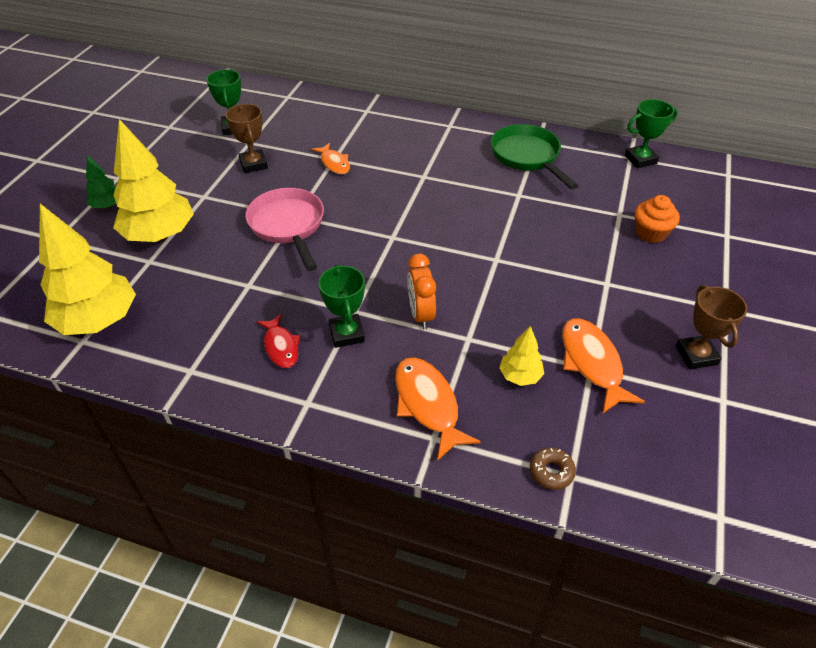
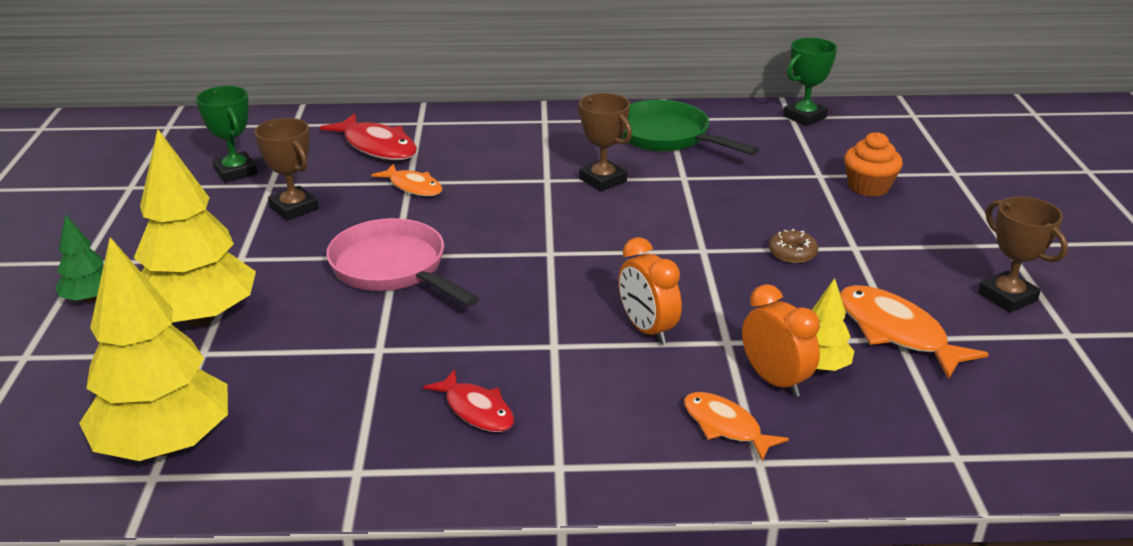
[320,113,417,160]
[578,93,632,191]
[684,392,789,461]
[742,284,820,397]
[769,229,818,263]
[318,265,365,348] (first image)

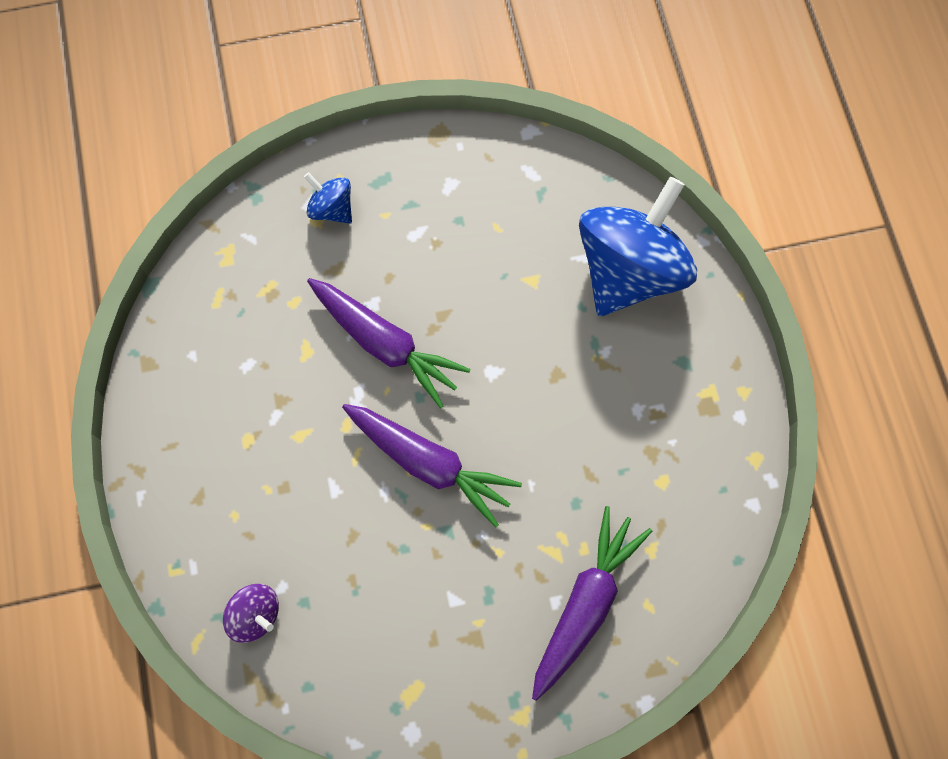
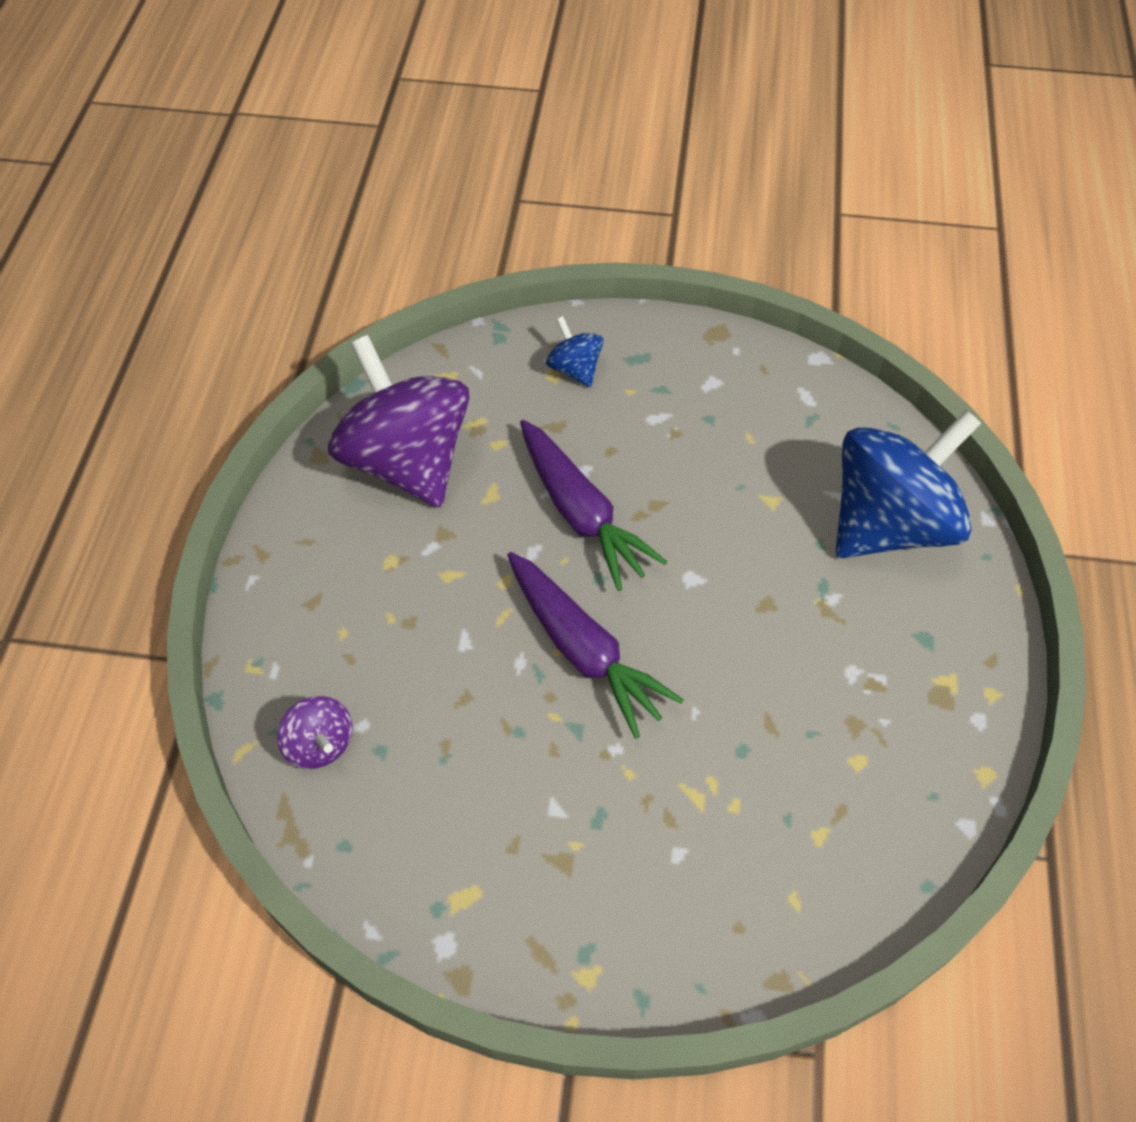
[328,335,469,507]
[532,506,652,701] (first image)

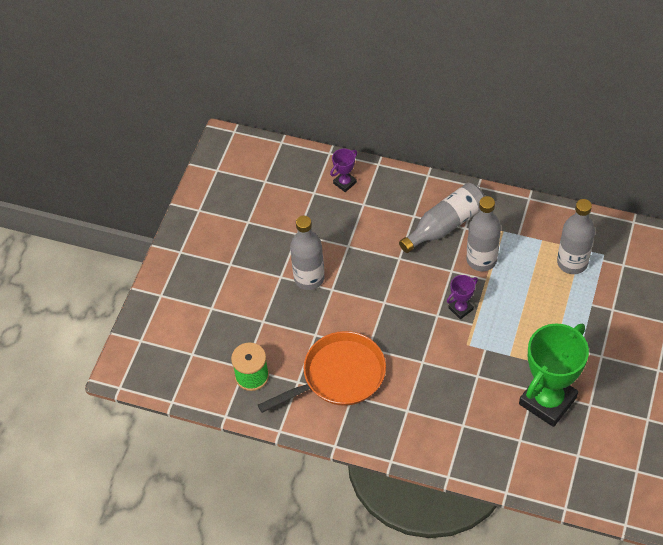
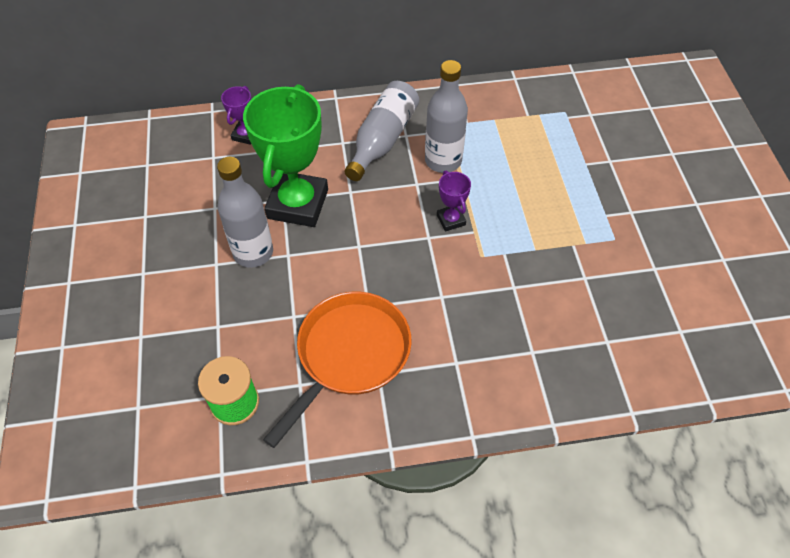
[243,84,328,227]
[437,170,471,232]
[557,199,595,274] (first image)

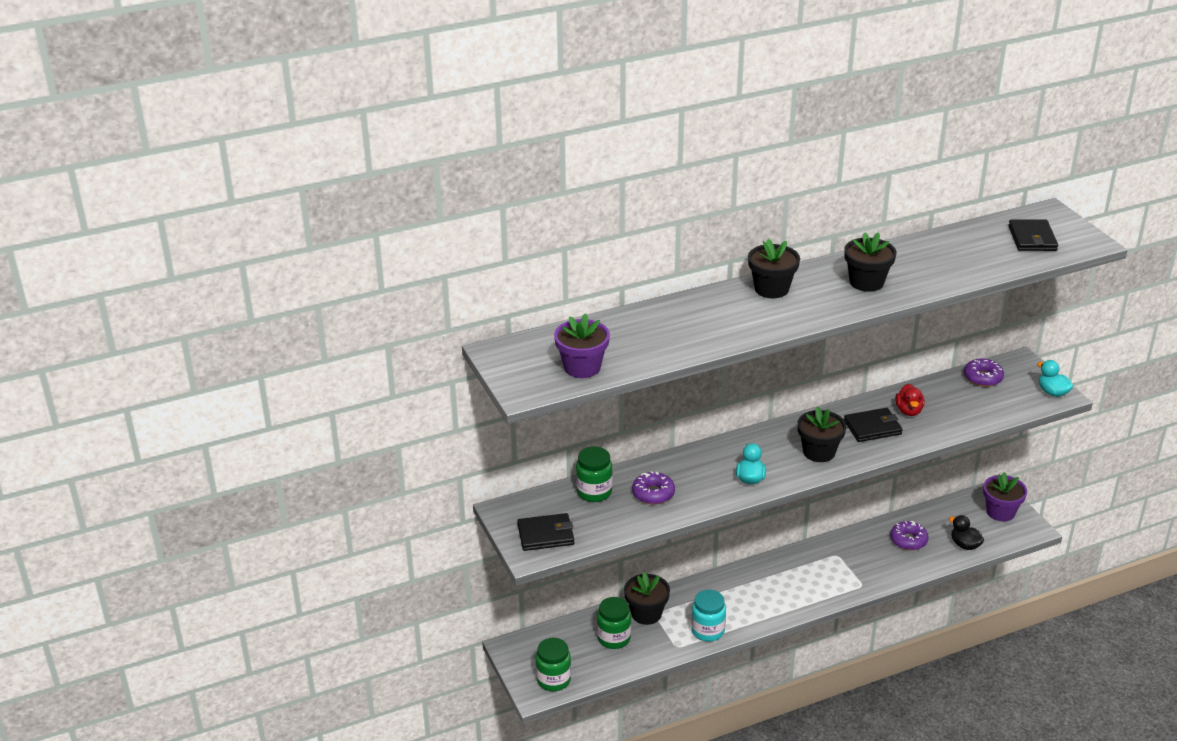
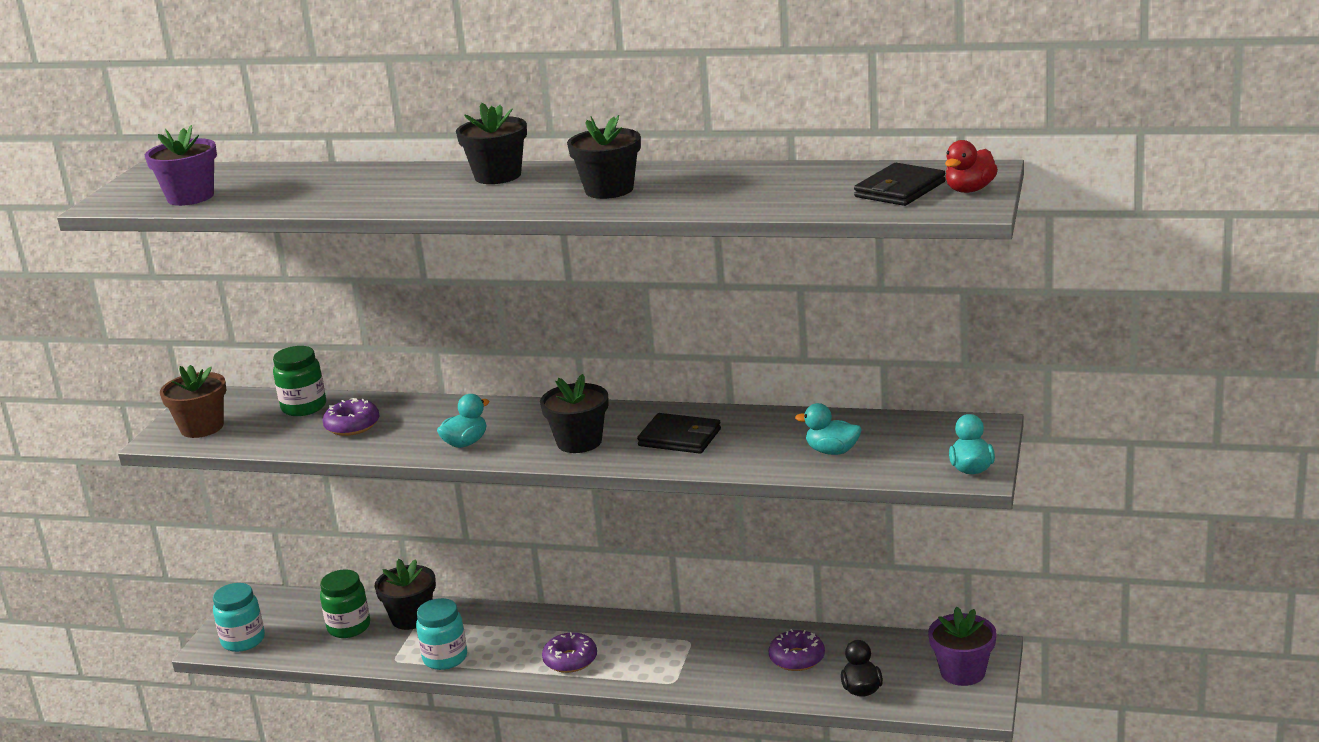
[160,365,226,438]
[213,583,265,652]
[542,632,597,673]
[795,403,862,455]
[945,140,998,193]

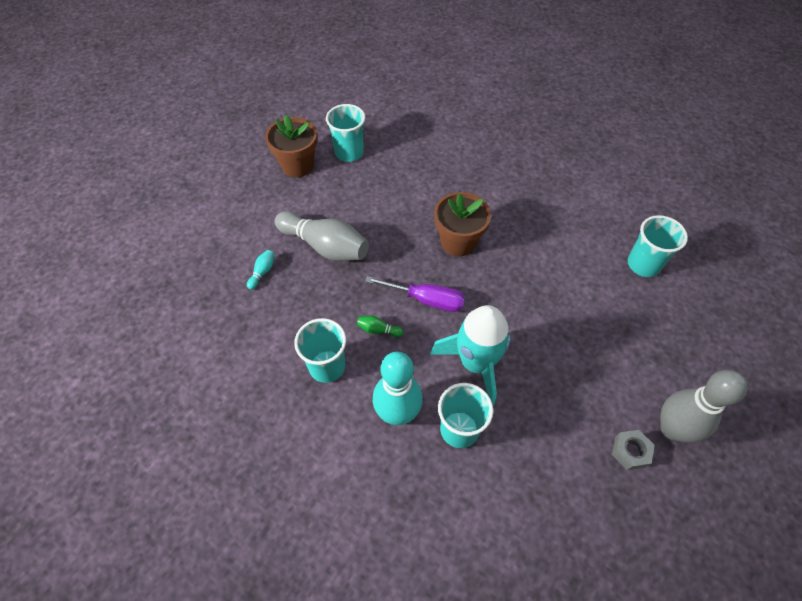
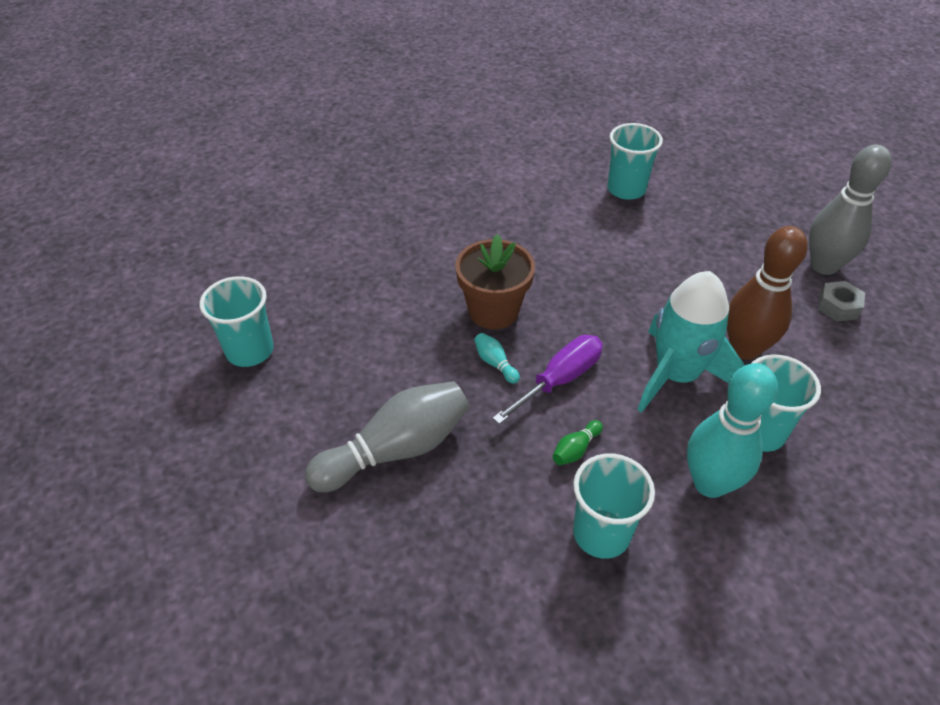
[474,333,520,384]
[727,226,808,360]
[265,115,317,177] (first image)

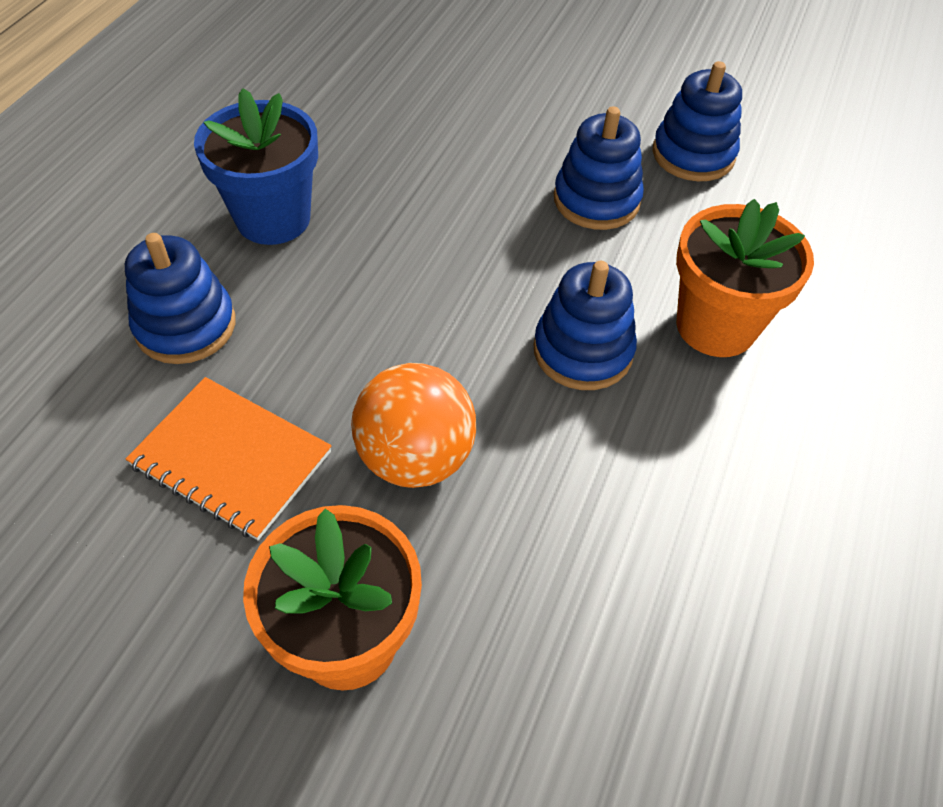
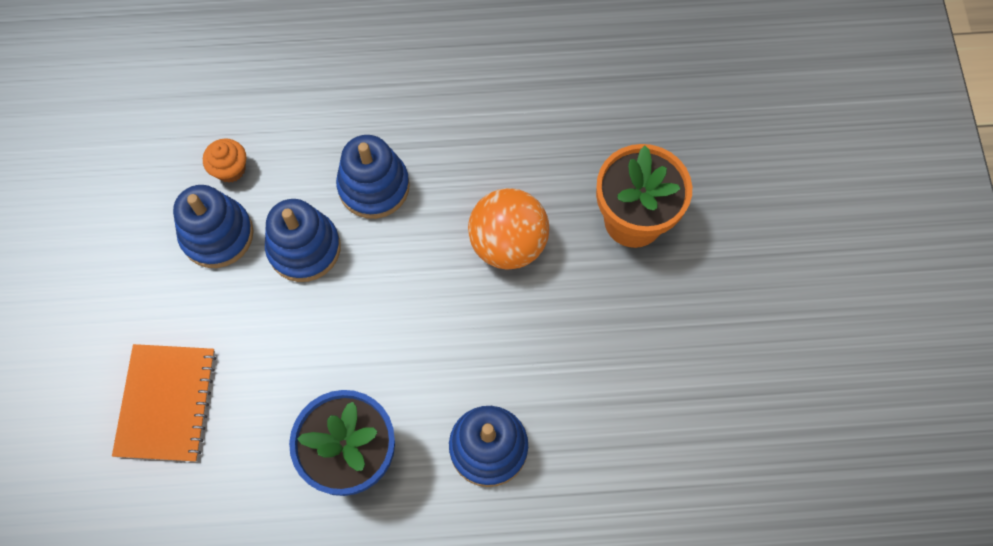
[112,344,216,462]
[203,139,246,183]
[265,199,341,282]
[676,199,814,357] (first image)

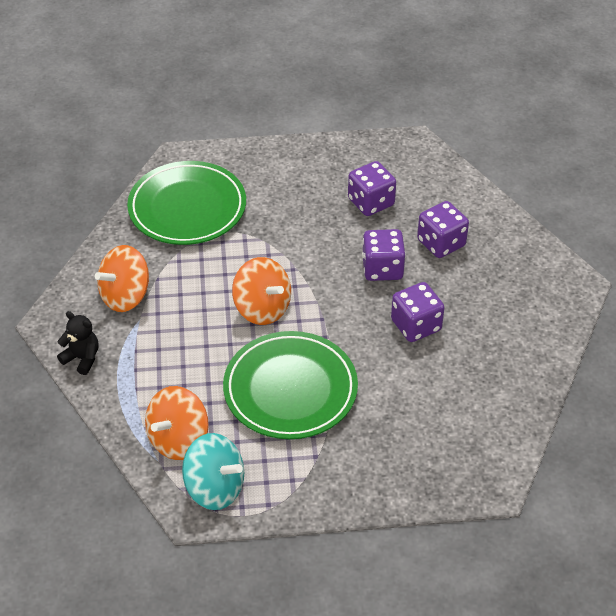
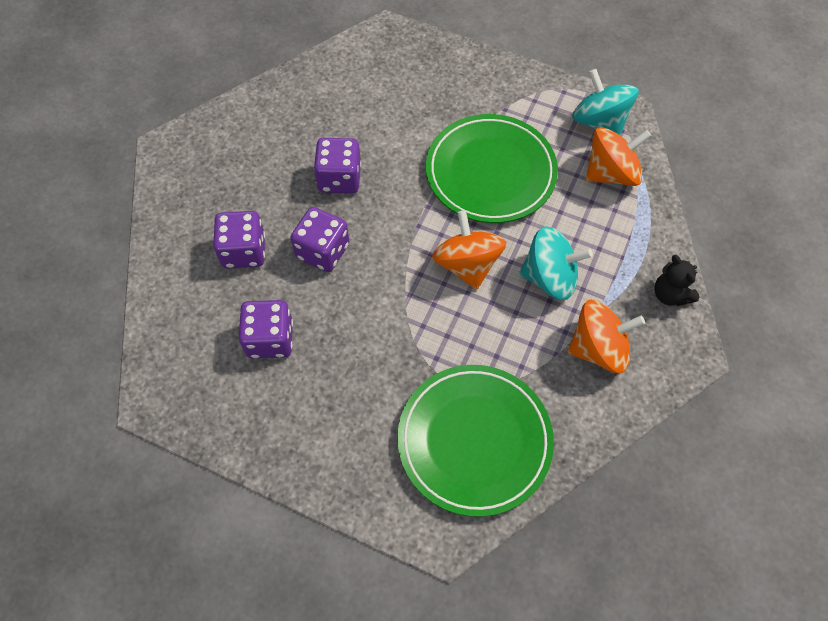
[519,226,593,300]

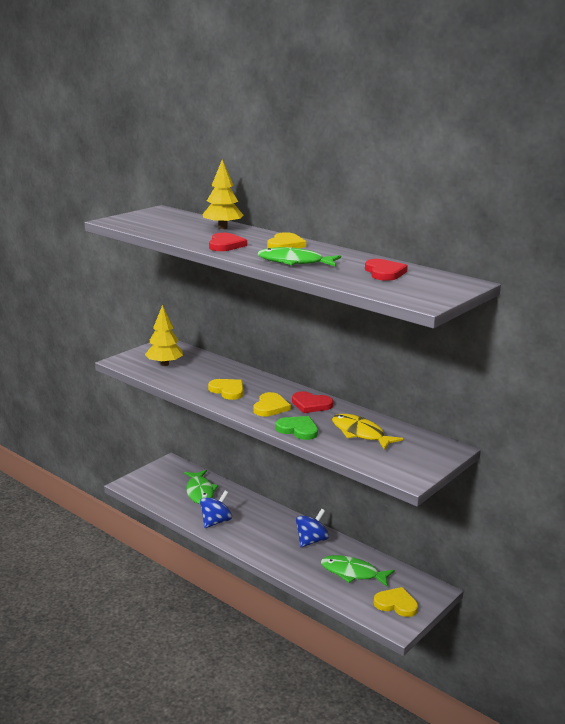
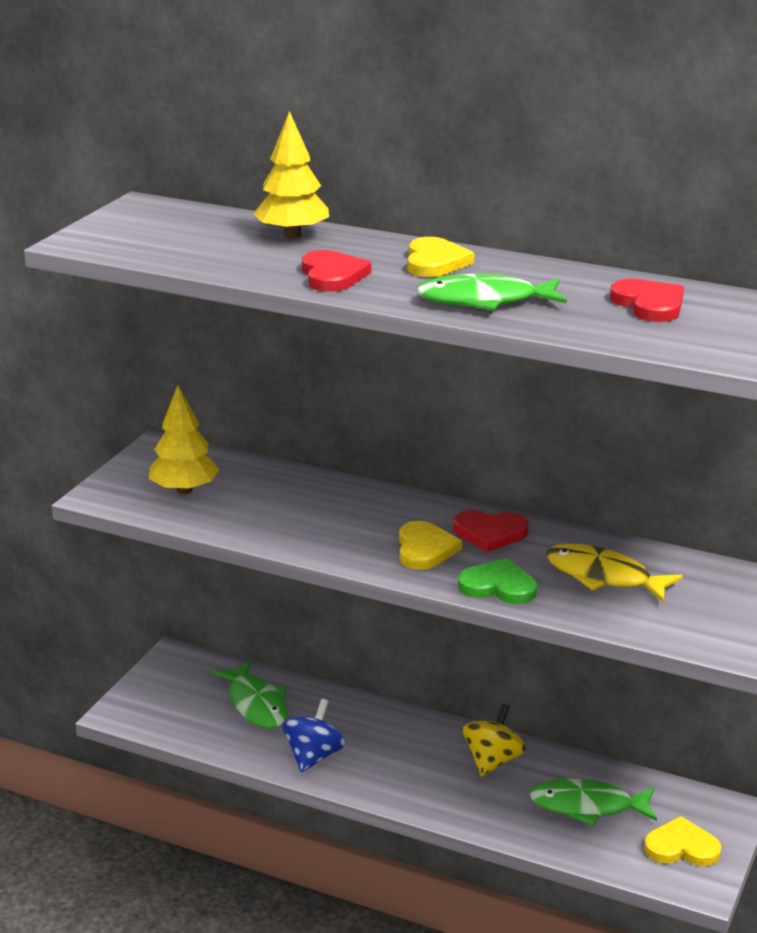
[463,703,526,777]
[208,379,243,400] (first image)

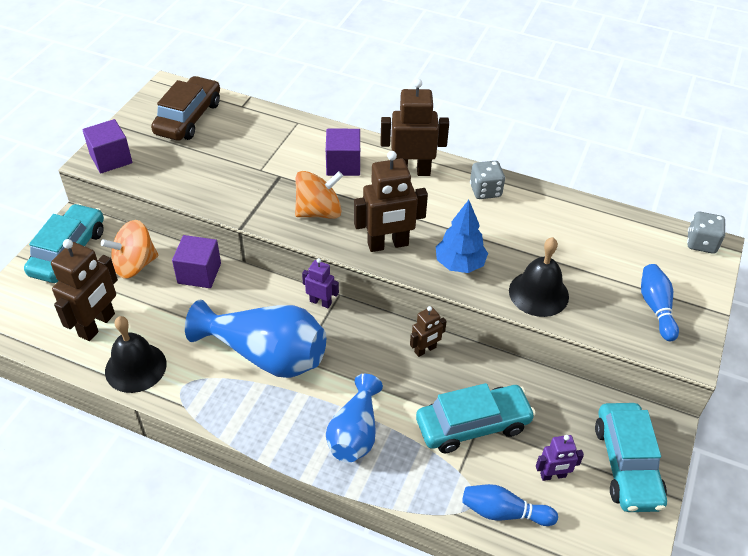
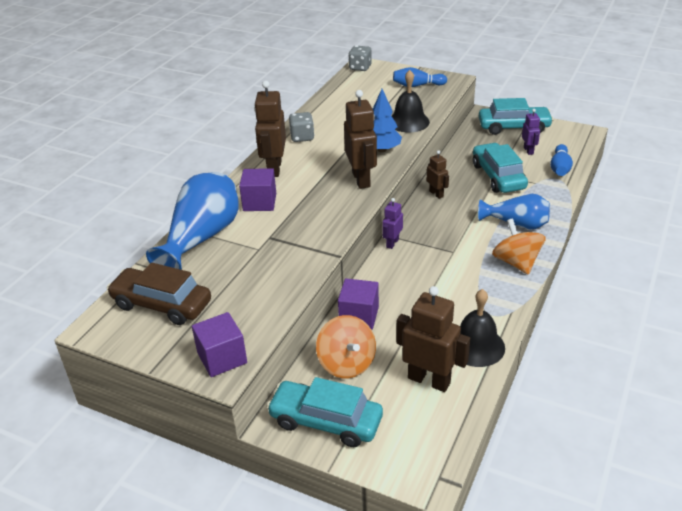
[146,172,239,270]
[492,218,546,275]

